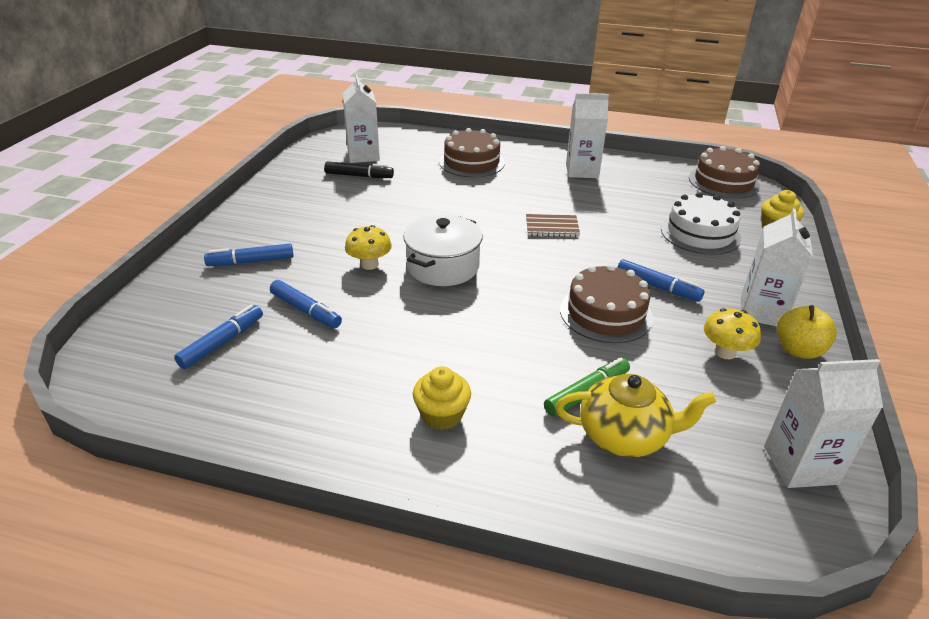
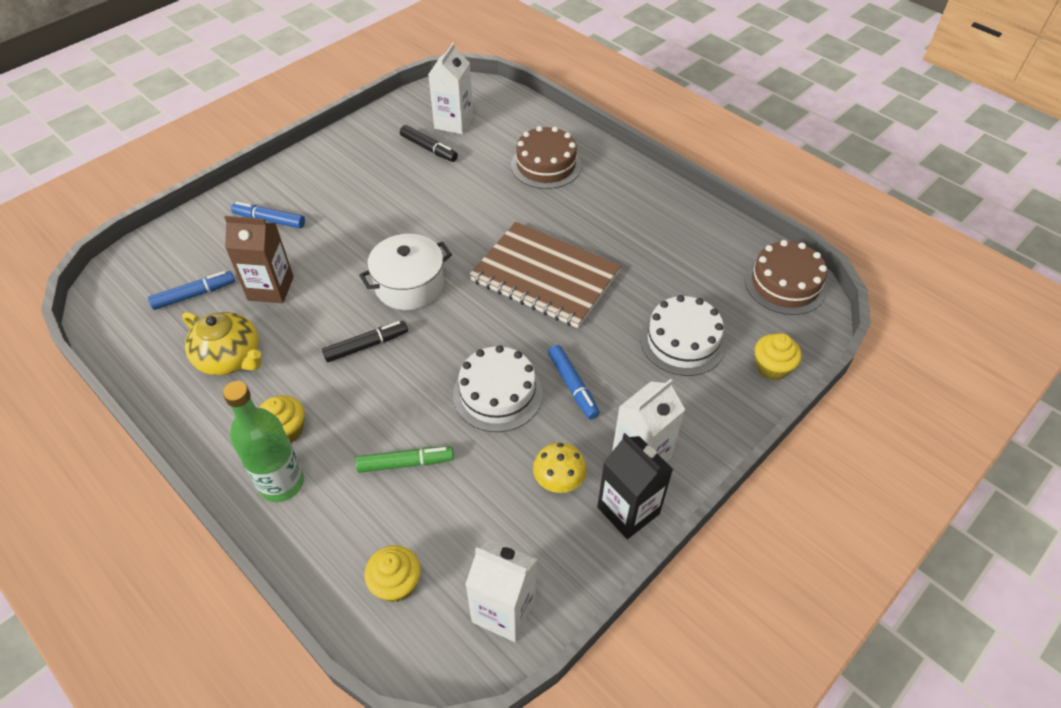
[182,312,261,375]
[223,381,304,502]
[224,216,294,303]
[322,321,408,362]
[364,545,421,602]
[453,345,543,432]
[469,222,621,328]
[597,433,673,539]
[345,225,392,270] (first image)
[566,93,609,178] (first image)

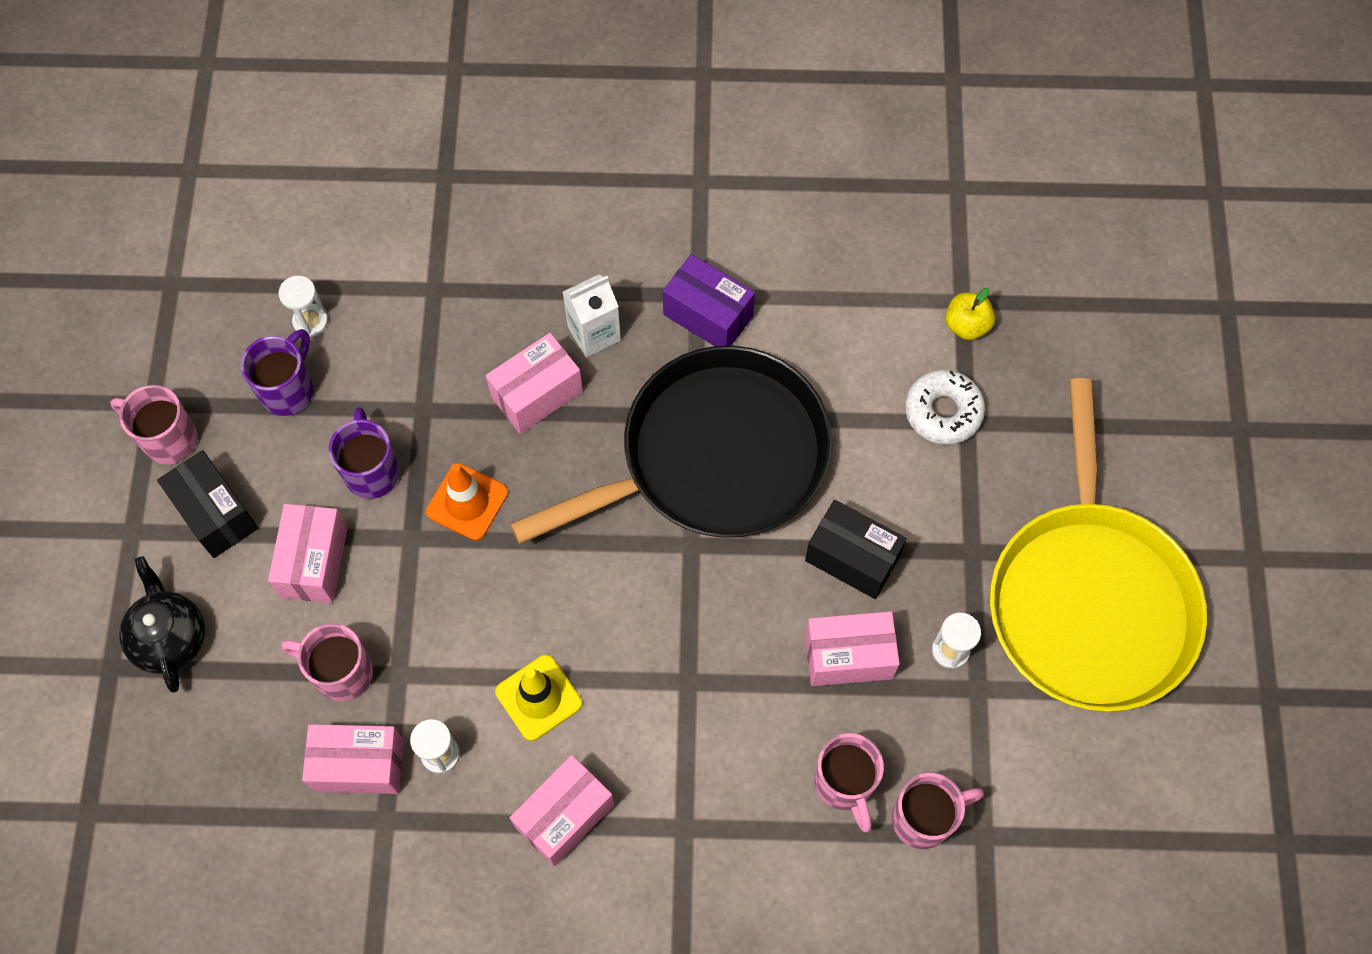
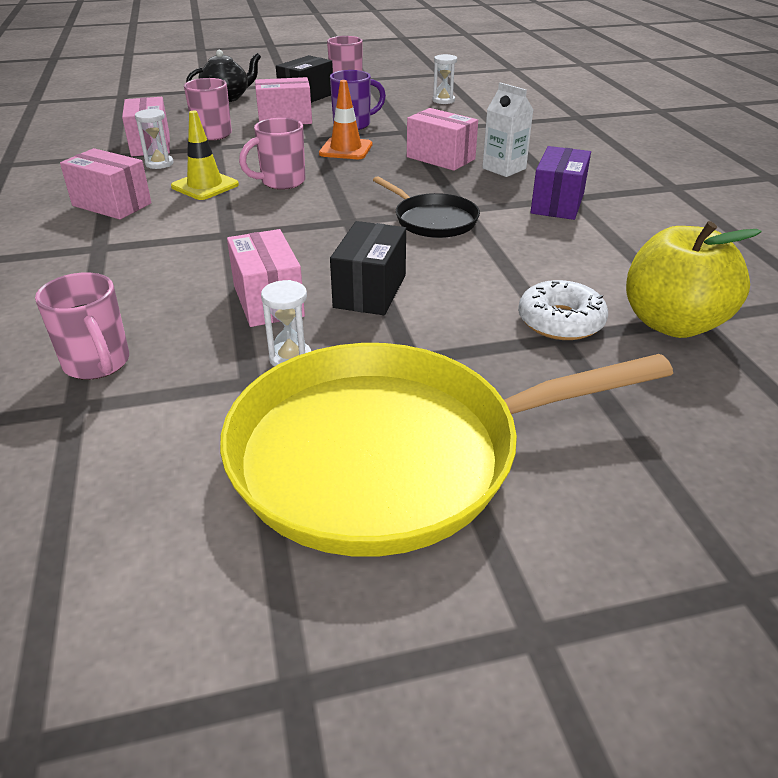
[239,118,305,189]
[373,176,480,238]
[626,221,761,338]
[241,329,313,416] (first image)

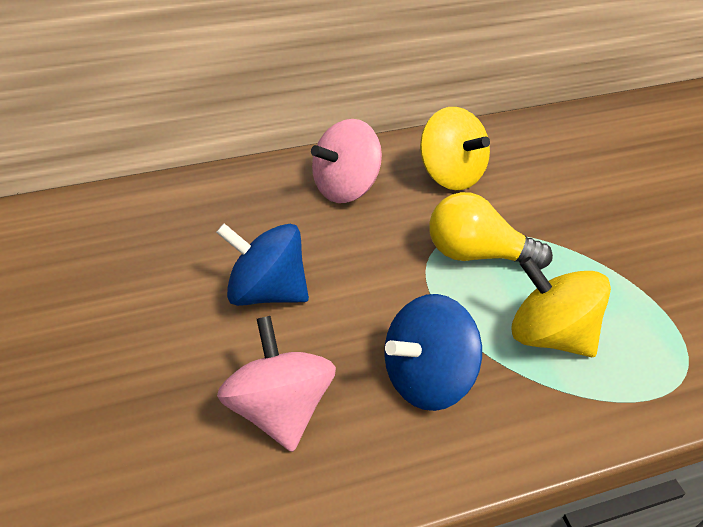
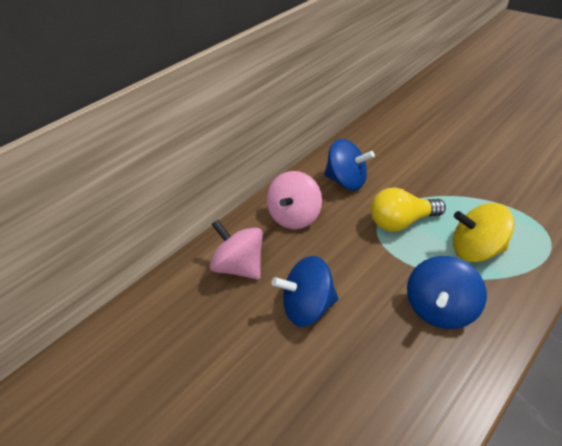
[210,219,263,280]
[324,139,375,190]

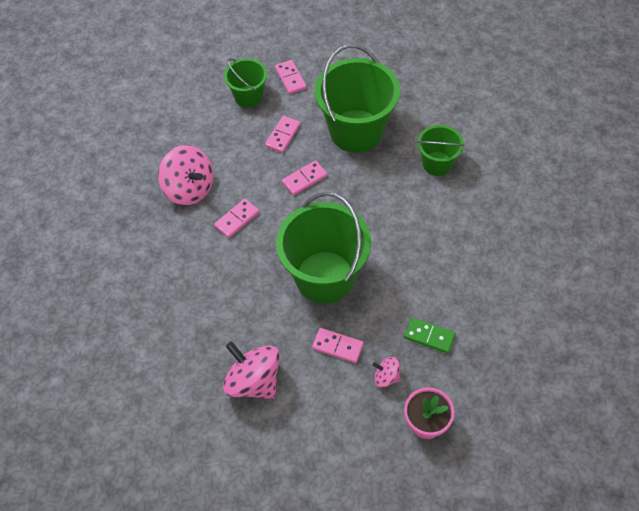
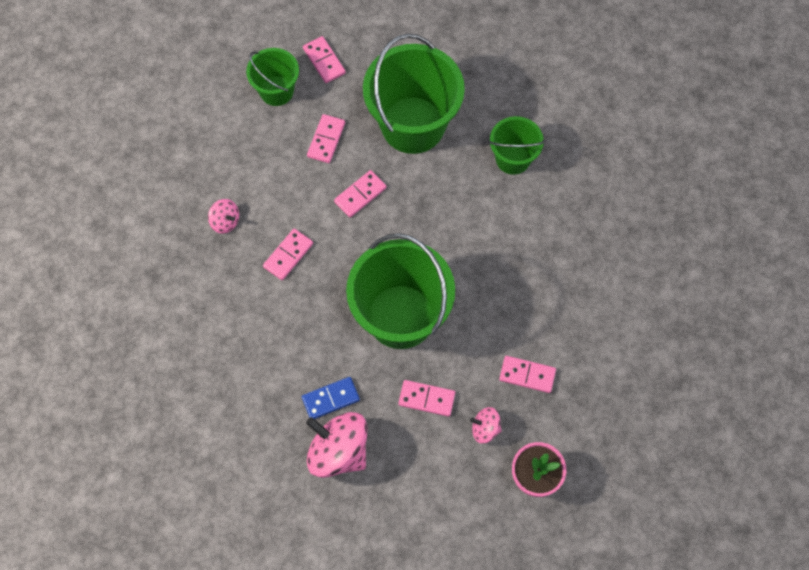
[208,199,239,234]
[302,377,360,419]
[499,356,556,393]

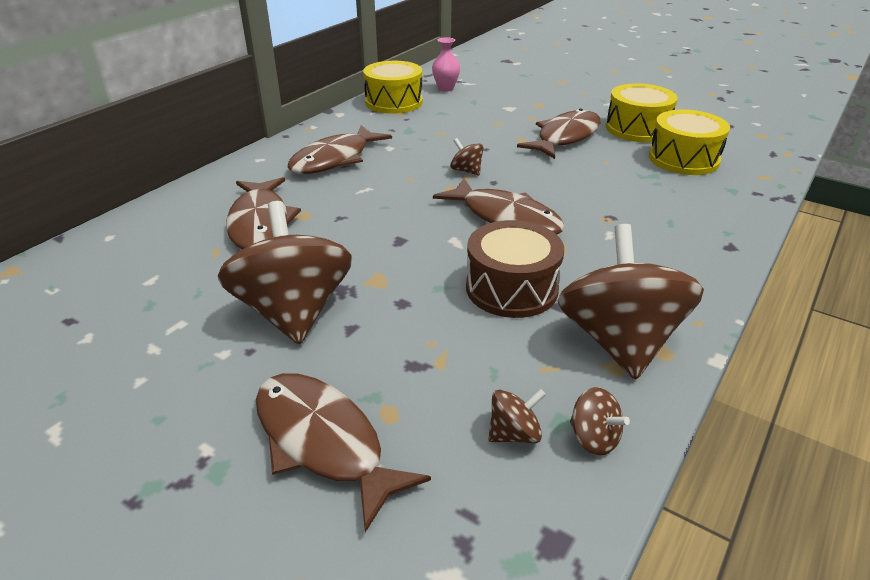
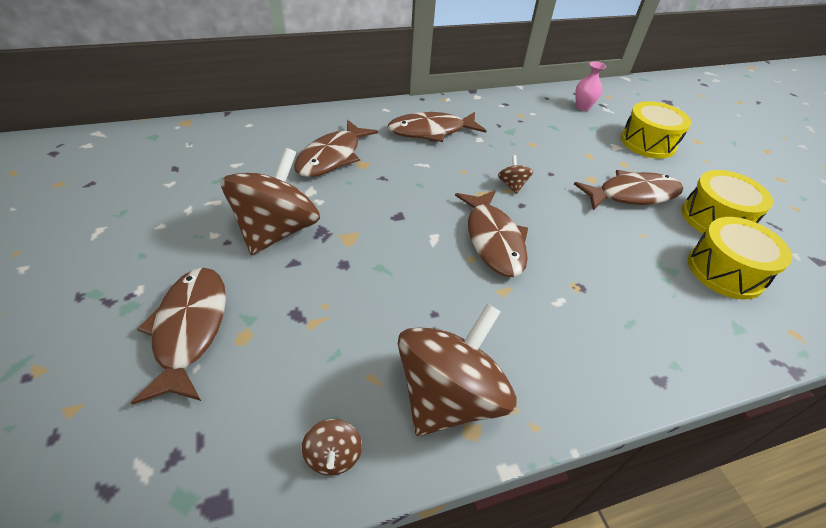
[621,101,691,159]
[466,220,564,318] (first image)
[489,389,546,443] (first image)

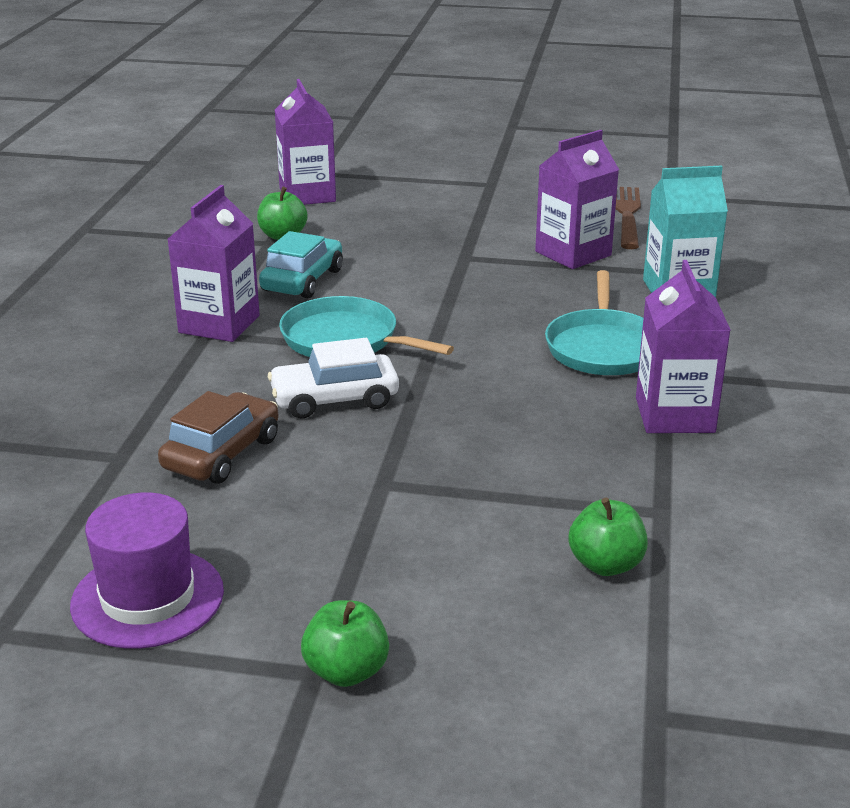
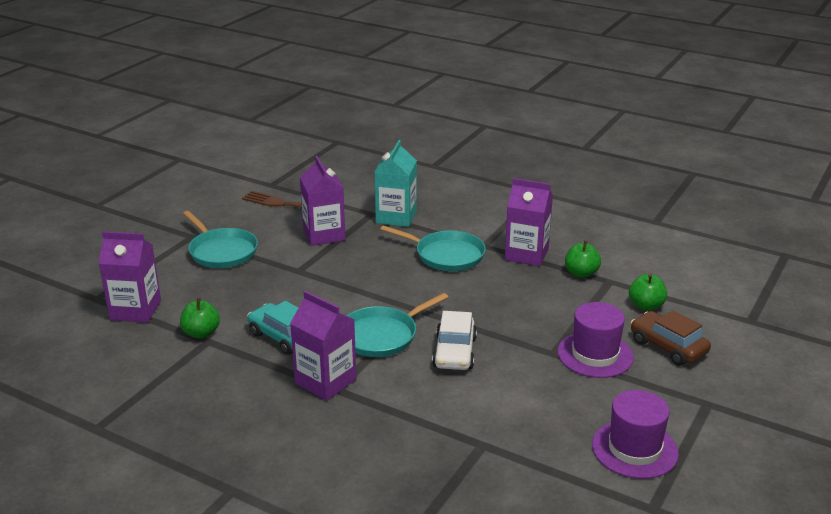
[183,211,258,268]
[557,302,634,378]
[565,240,601,278]
[631,310,711,366]

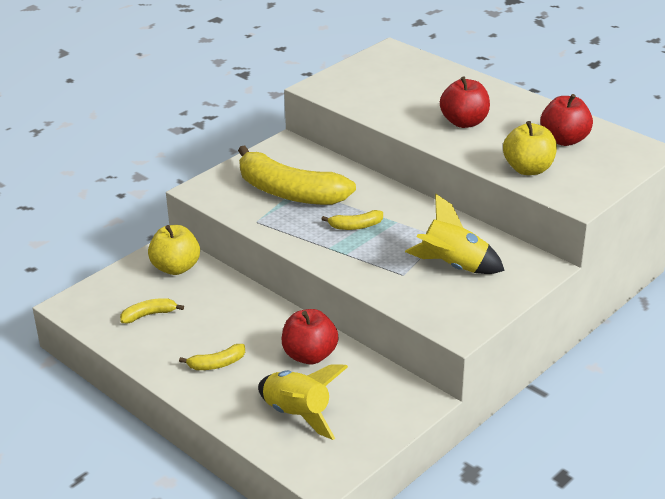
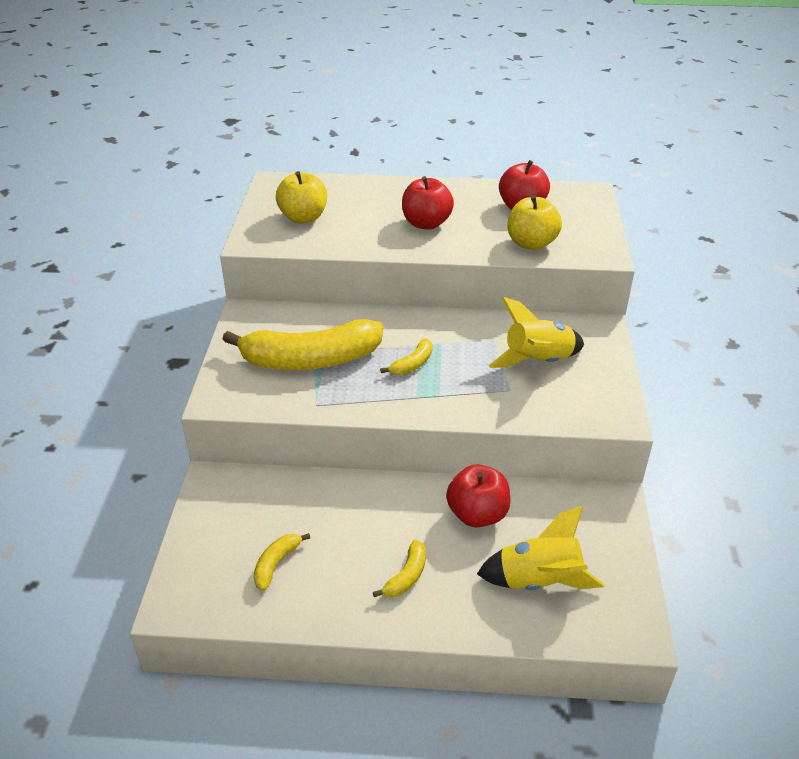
[276,171,327,223]

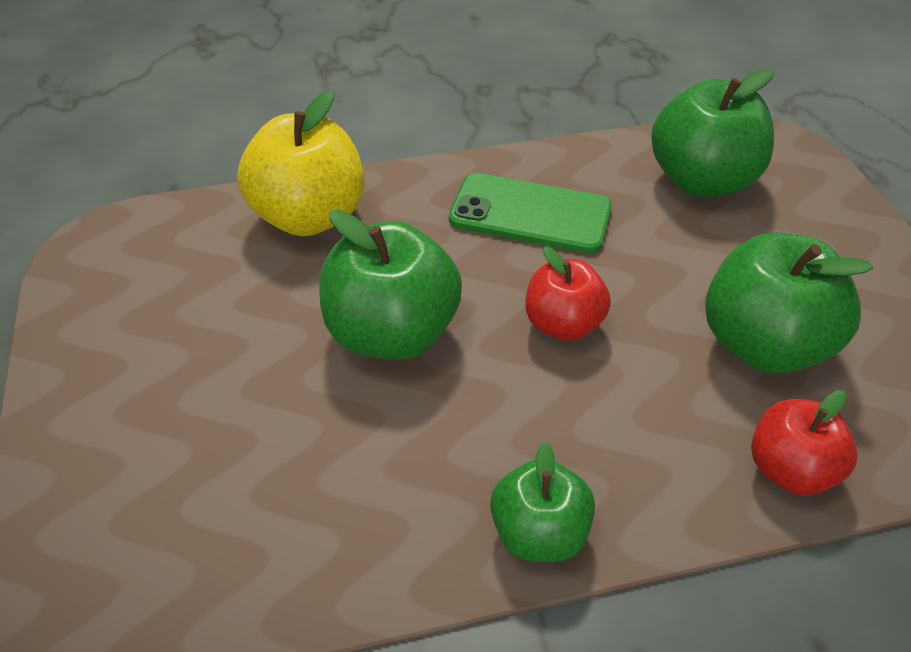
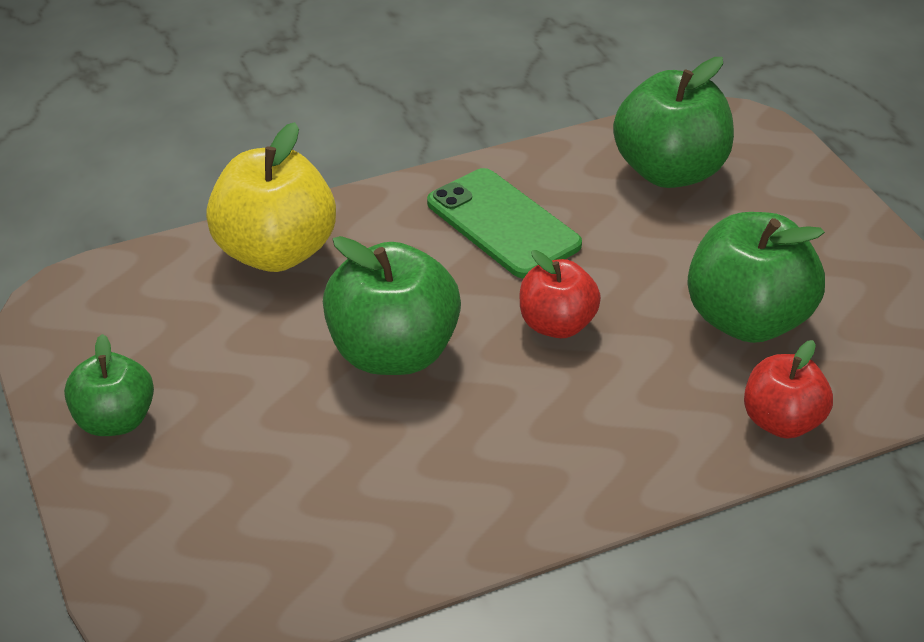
[64,334,154,436]
[427,168,582,278]

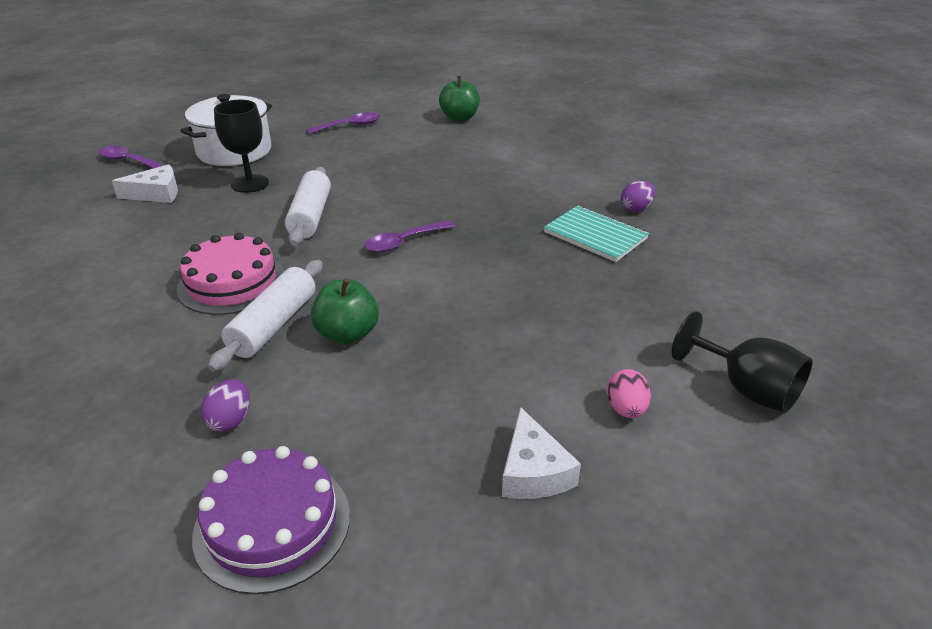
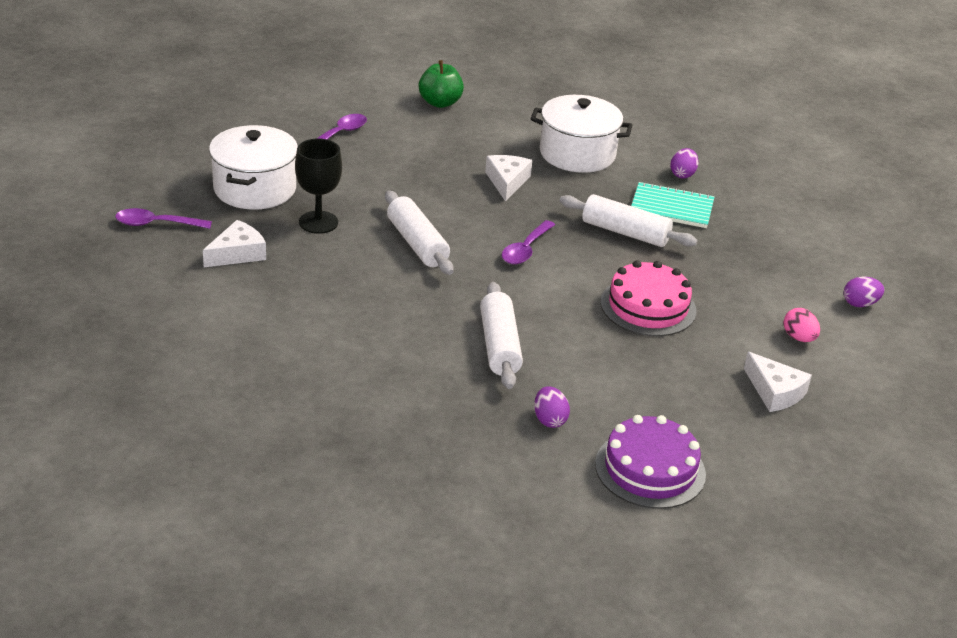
[485,155,532,202]
[531,95,632,173]
[559,194,698,247]
[600,260,696,336]
[844,277,884,307]
[311,278,379,344] (first image)

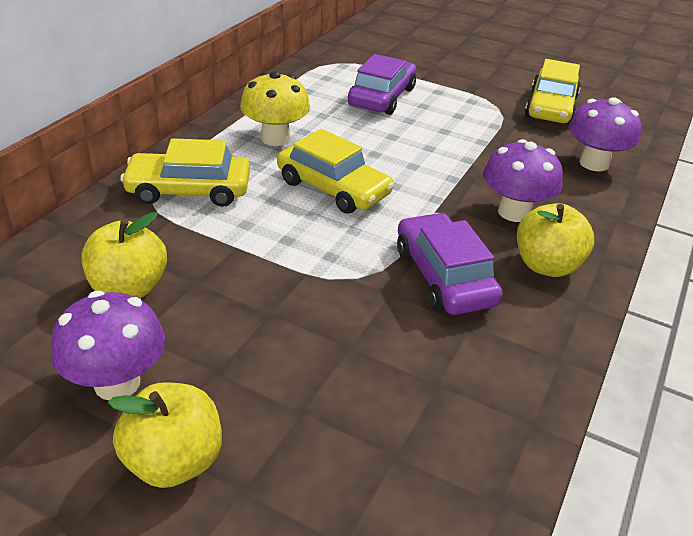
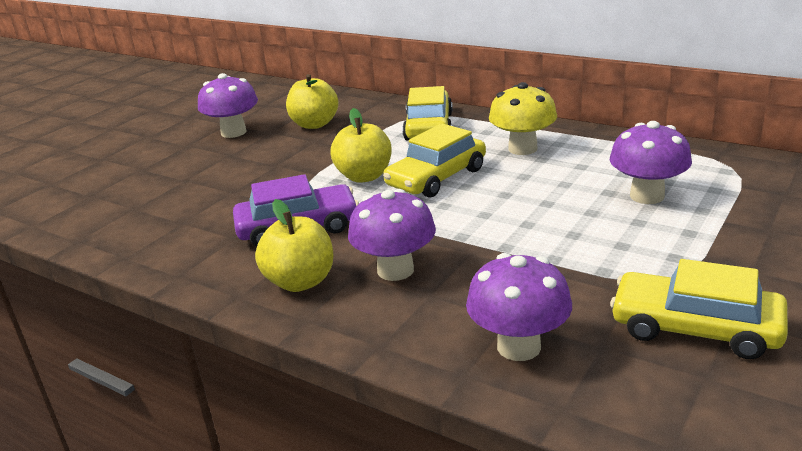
[331,108,392,183]
[610,121,692,204]

